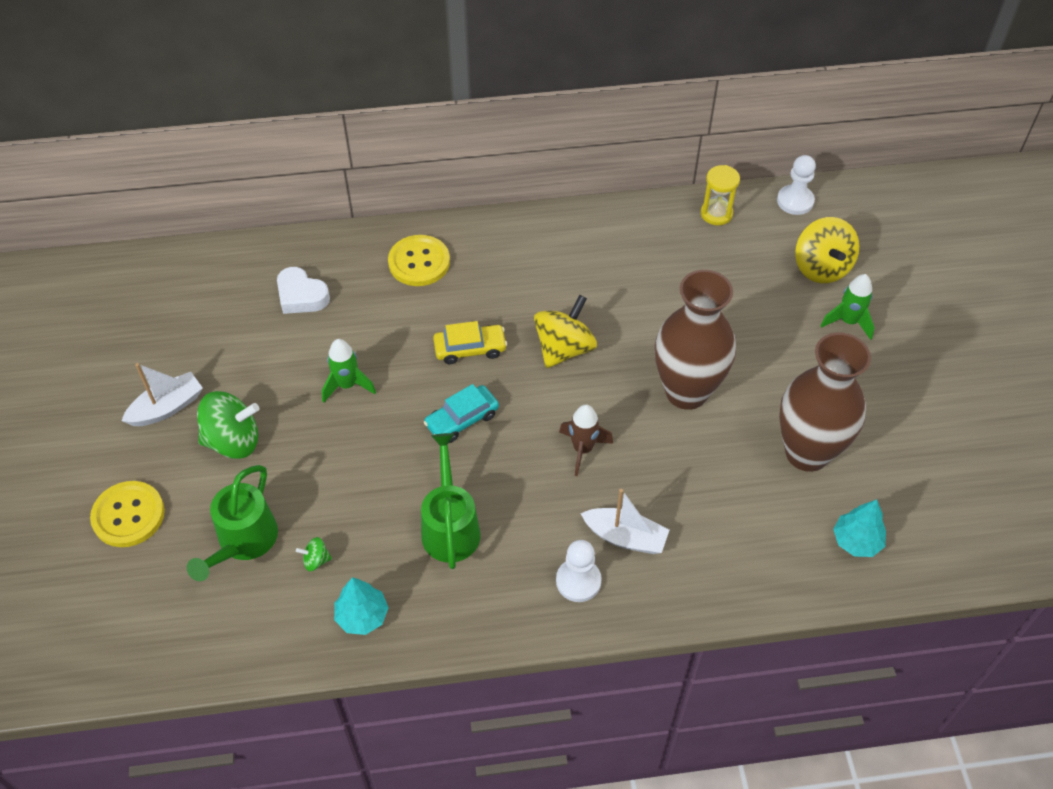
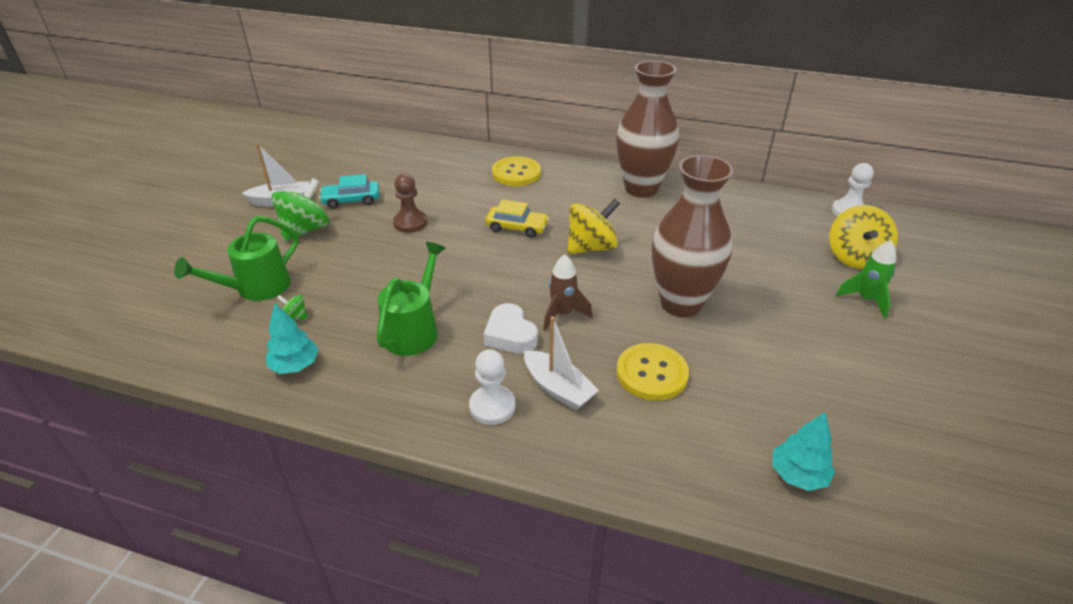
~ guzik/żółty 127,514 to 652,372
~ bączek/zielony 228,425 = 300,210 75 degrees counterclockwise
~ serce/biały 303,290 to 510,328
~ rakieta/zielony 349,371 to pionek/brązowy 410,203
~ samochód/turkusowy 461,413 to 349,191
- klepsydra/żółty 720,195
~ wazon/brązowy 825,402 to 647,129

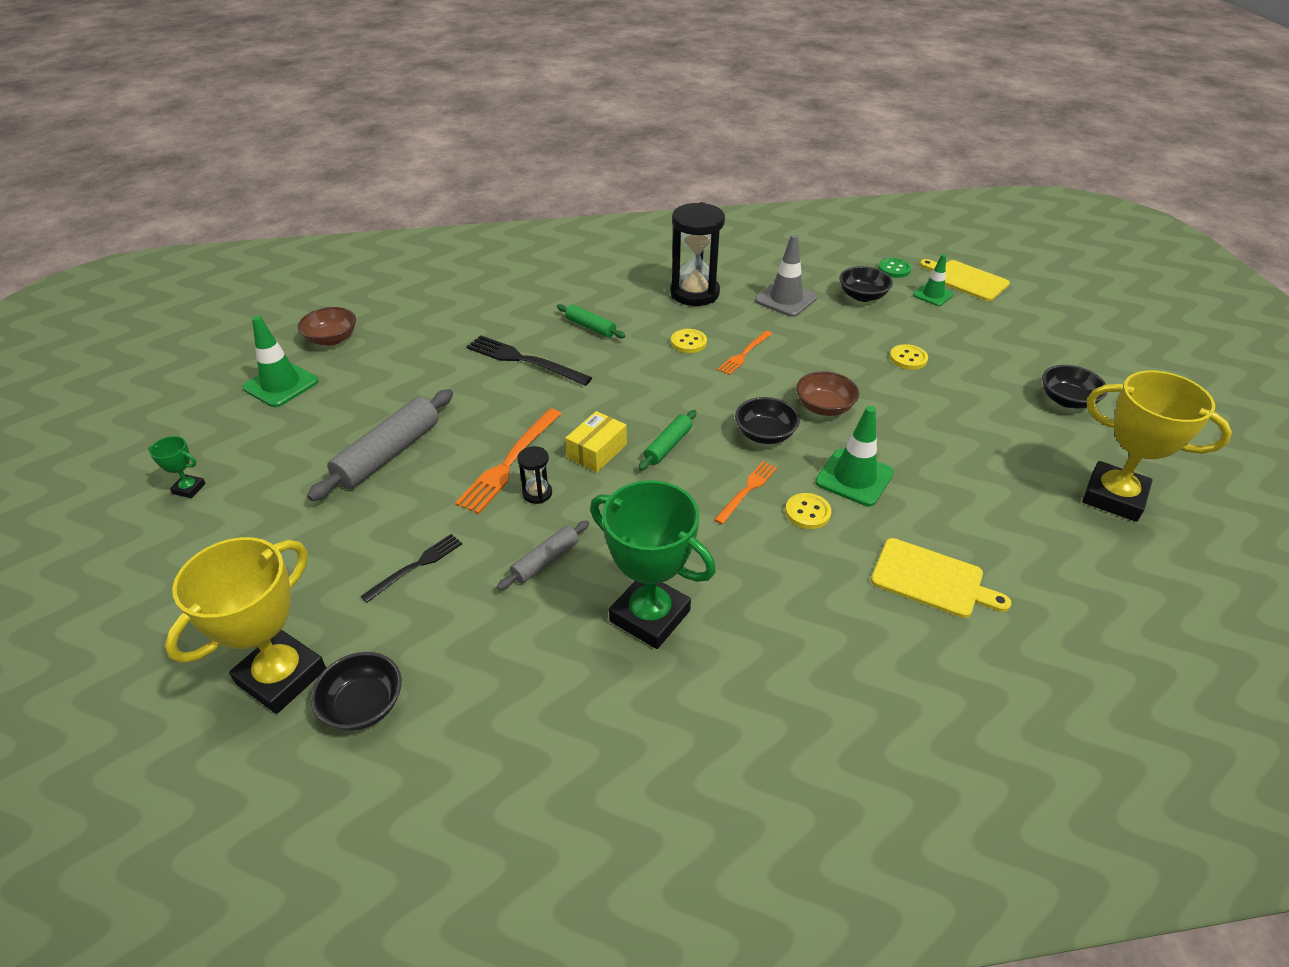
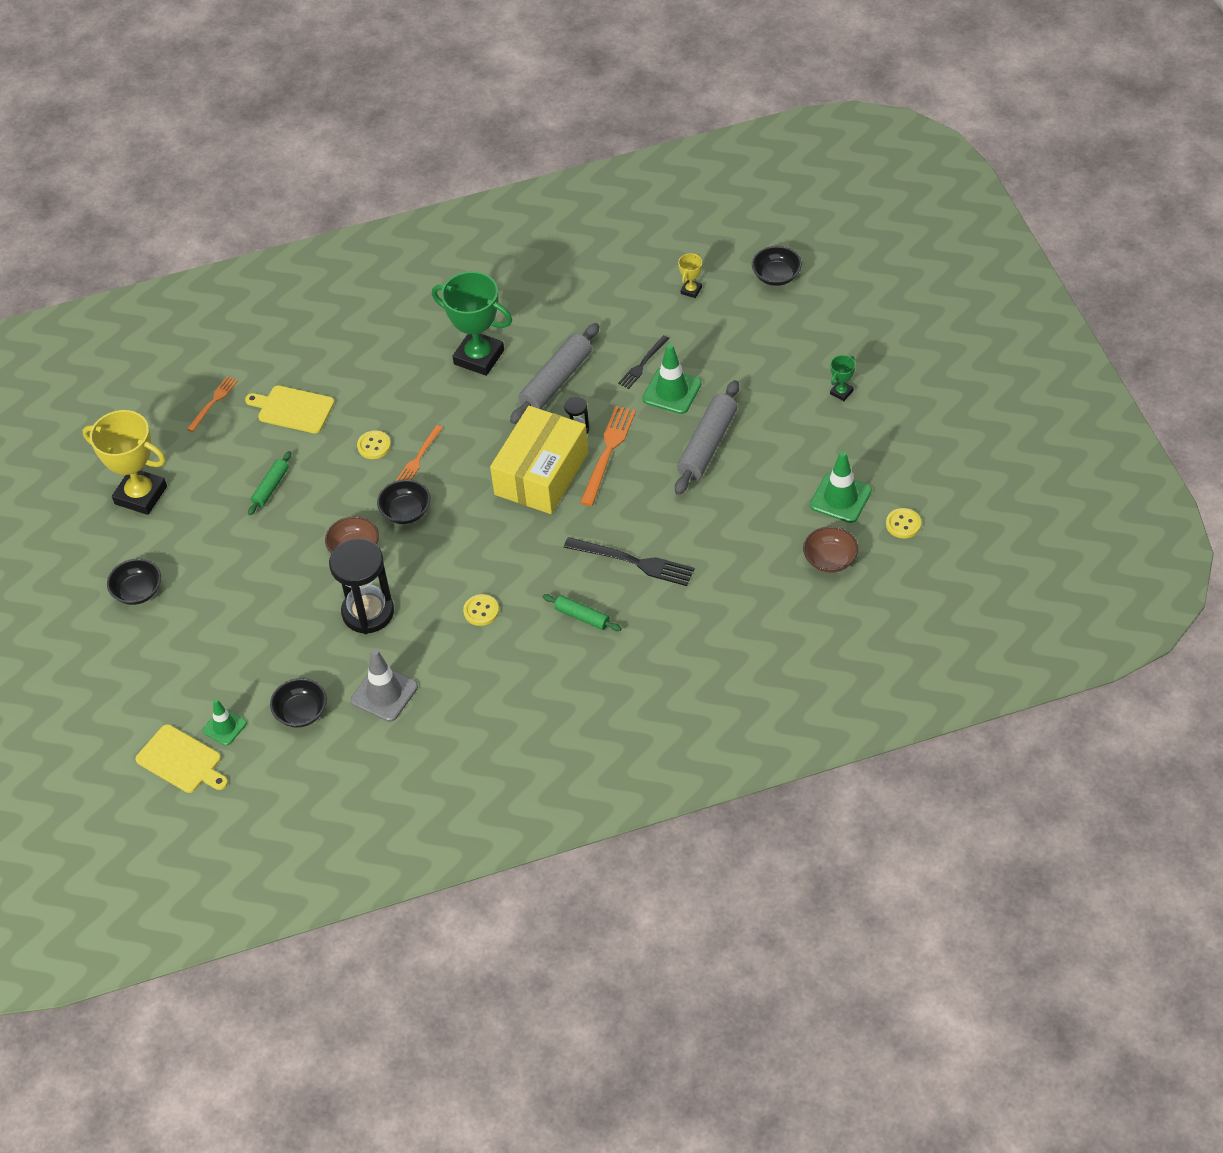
~ puchar/zielony 177,467 = 842,378 60 degrees counterclockwise
~ puchar/żółty 245,625 = 690,275 x0.44
~ miska/czarny 356,691 to 777,266
~ wałek do ciasta/szary 543,555 = 555,373 x1.81
~ pudełko/żółty 596,441 = 539,460 x2.08
~ wałek do ciasta/zielony 667,440 to 269,483
~ klepsydra/czarny 697,254 to 361,586
~ widelec/pomarańczowy 744,353 to 212,404
~ pachołek/zielony 854,456 to 672,379
- guzik/zielony 894,268
~ guzik/żółty 909,357 to 903,523

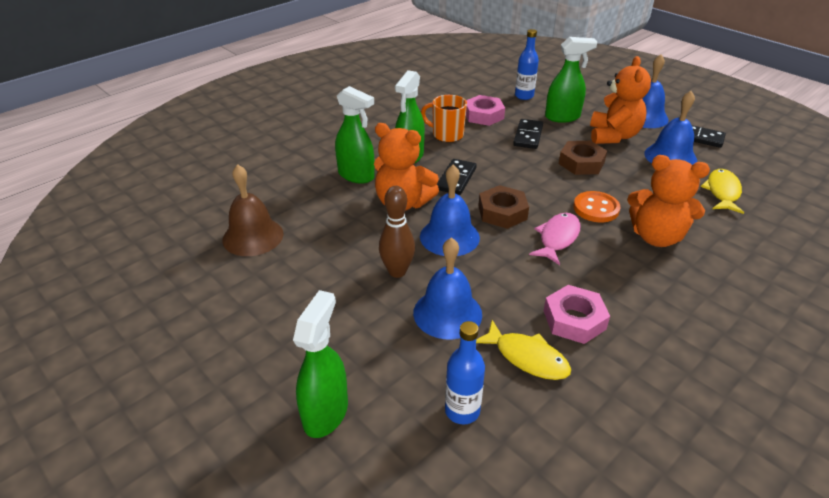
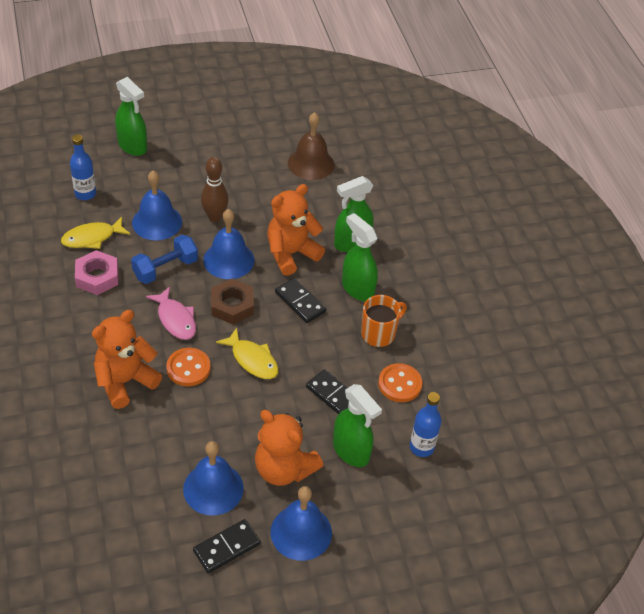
~ nakrętka/różowy 485,110 to guzik/pomarańczowy 400,382
~ spryskiwacz/zielony 571,80 = 357,425 60 degrees counterclockwise
- nakrętka/brązowy 583,158
~ ryba/żółty 722,191 to 247,353
+ hantel/niebieski 164,259

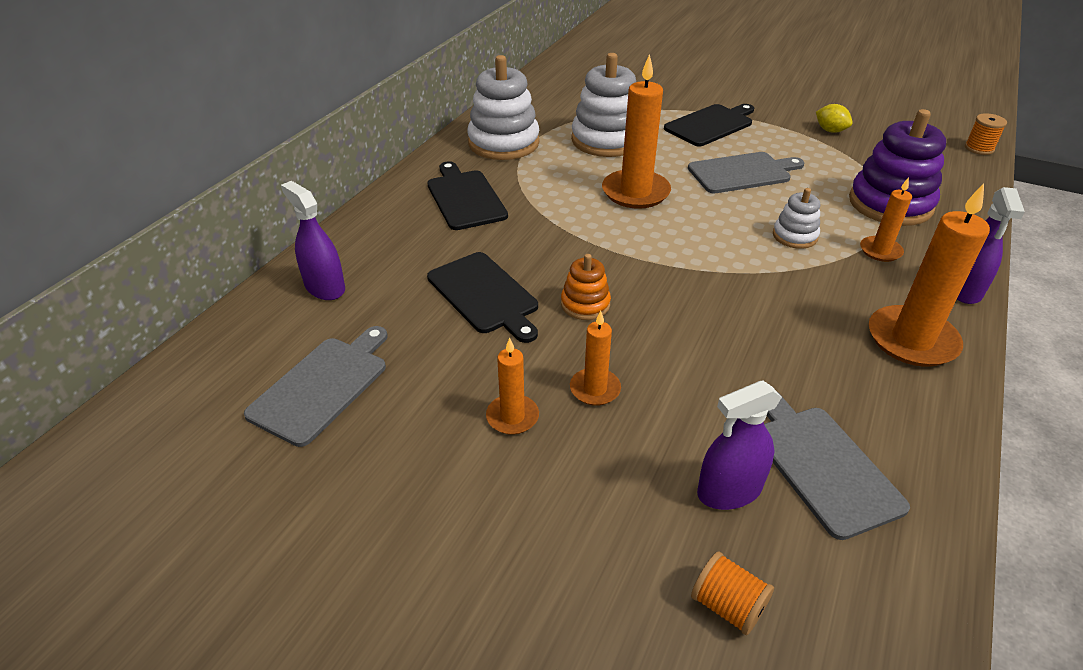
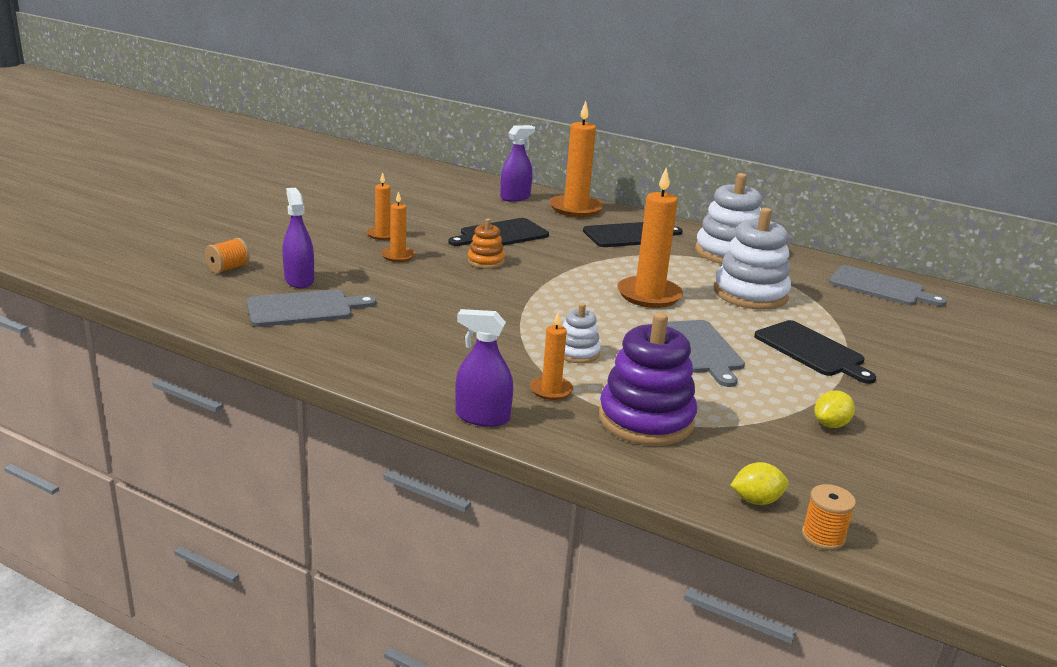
~ deska do krojenia/szary 316,386 to 888,285
~ świeca/pomarańczowy 929,275 to 576,159
+ cytryna/żółty 759,483

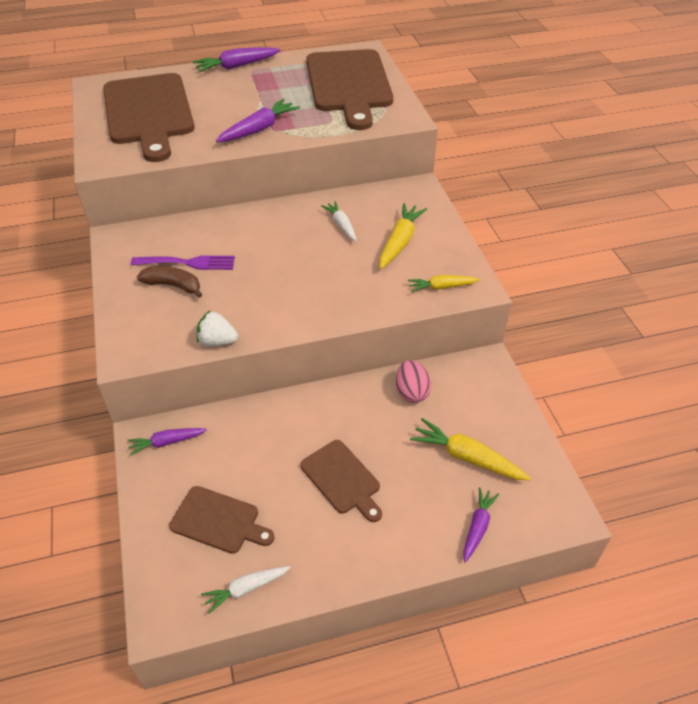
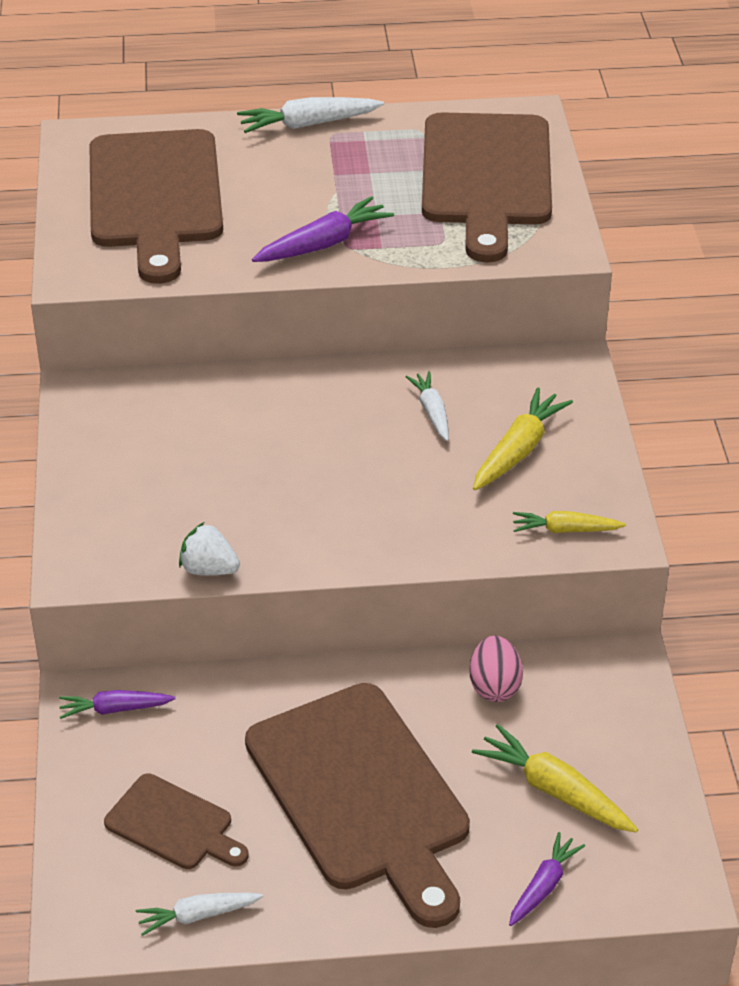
- widelec/fioletowy 183,263
- banan/brązowy 169,282
~ marchewka/fioletowy 236,59 to marchewka/biały 310,115
~ deska do krojenia/brązowy 341,481 = 357,805 x2.03

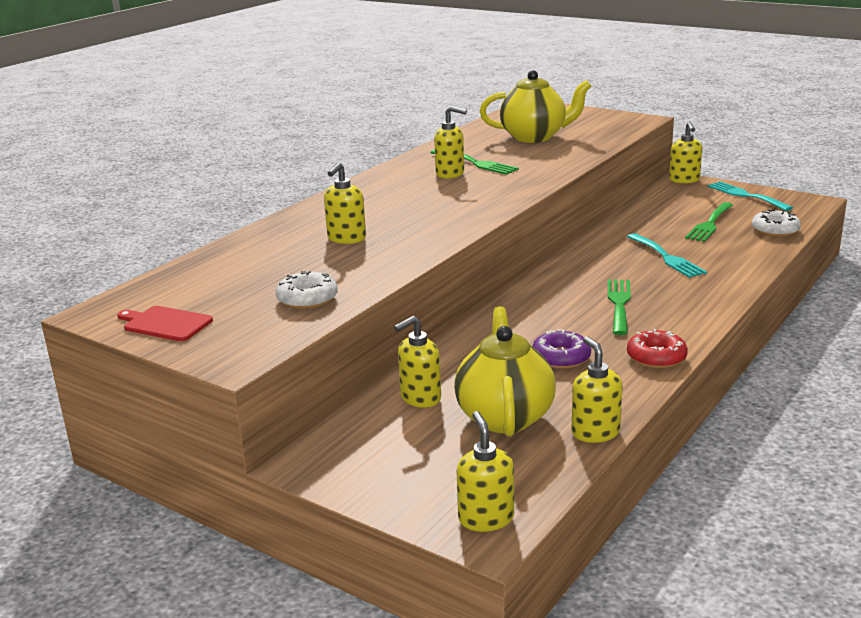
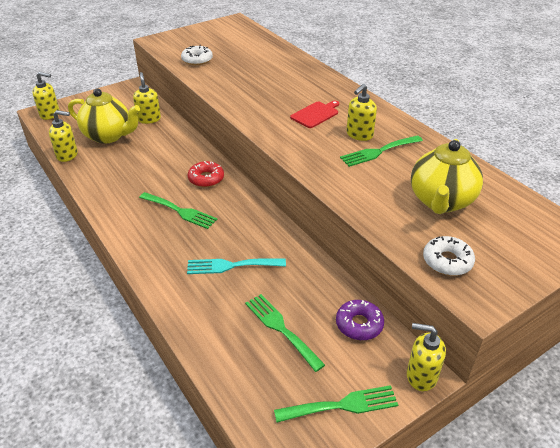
~ deska do krojenia/czerwony 165,323 to 314,114
- dozownik mydła/żółty 345,203
~ donut/fioletowy 561,349 to 360,320
~ donut/czerwony 657,348 to 206,174
~ widelec/turkusowy 750,196 to widelec/zielony 336,404
~ donut/biały 776,223 to 449,256

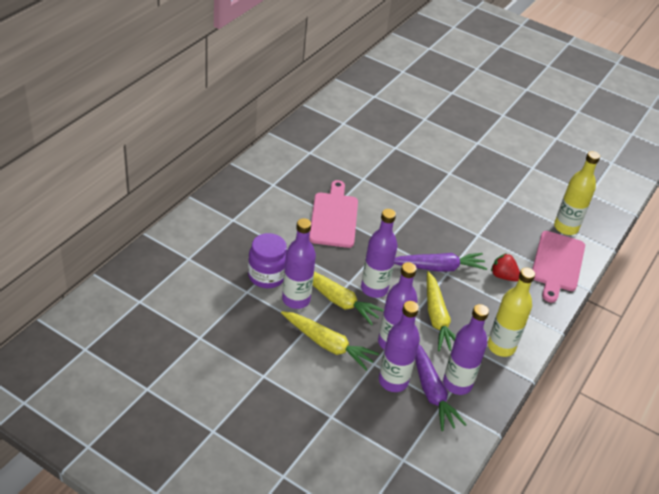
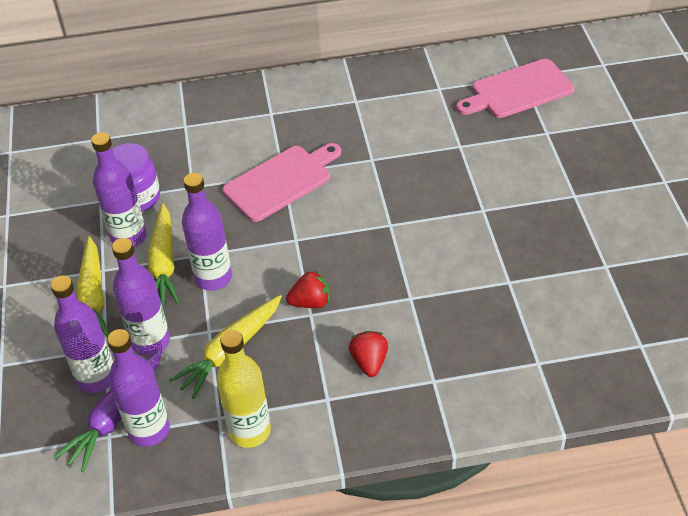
~ marchewka/fioletowy 440,262 to truskawka/czerwony 307,289
~ deska do krojenia/różowy 558,266 to 515,88
- butelka/żółty 577,193

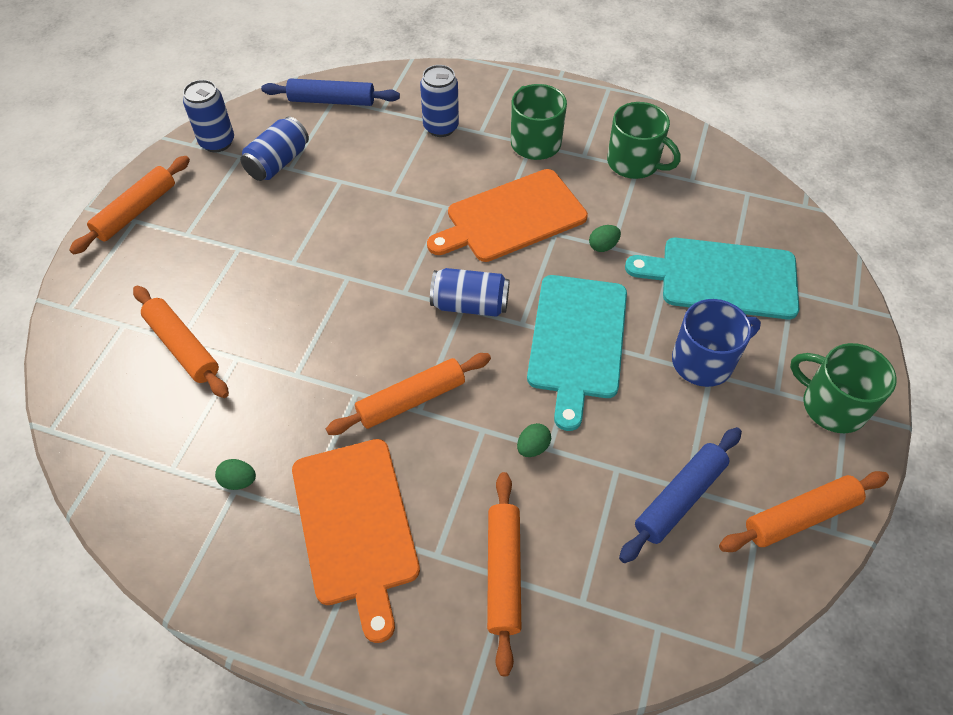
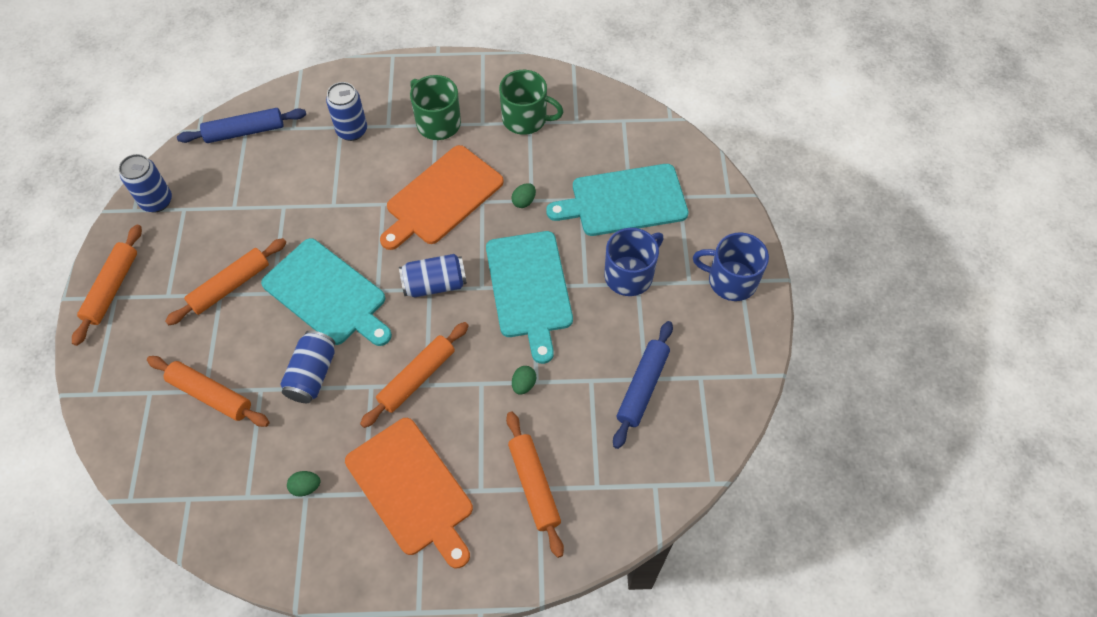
~ puszka/niebieski 274,148 to 307,366
~ wałek do ciasta/pomarańczowy 804,511 to 225,281
~ kubek/zielony 843,388 to kubek/niebieski 731,266
+ deska do krojenia/turkusowy 326,292

